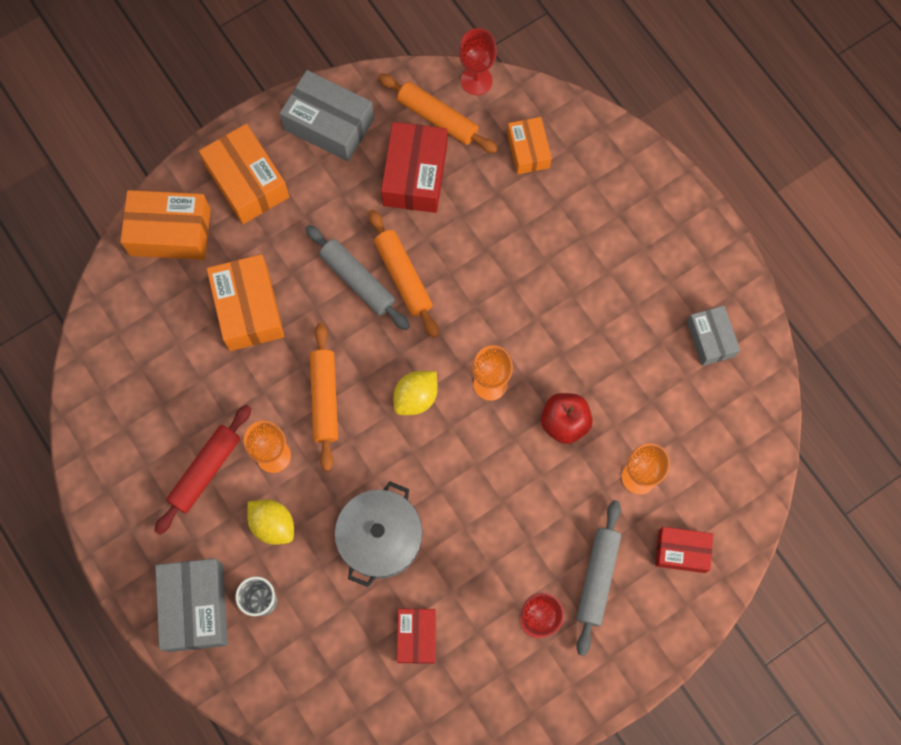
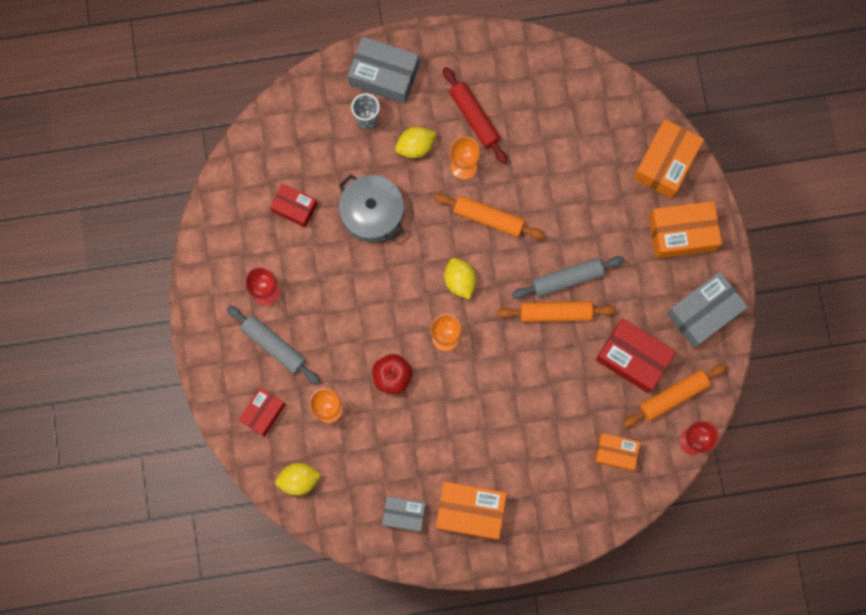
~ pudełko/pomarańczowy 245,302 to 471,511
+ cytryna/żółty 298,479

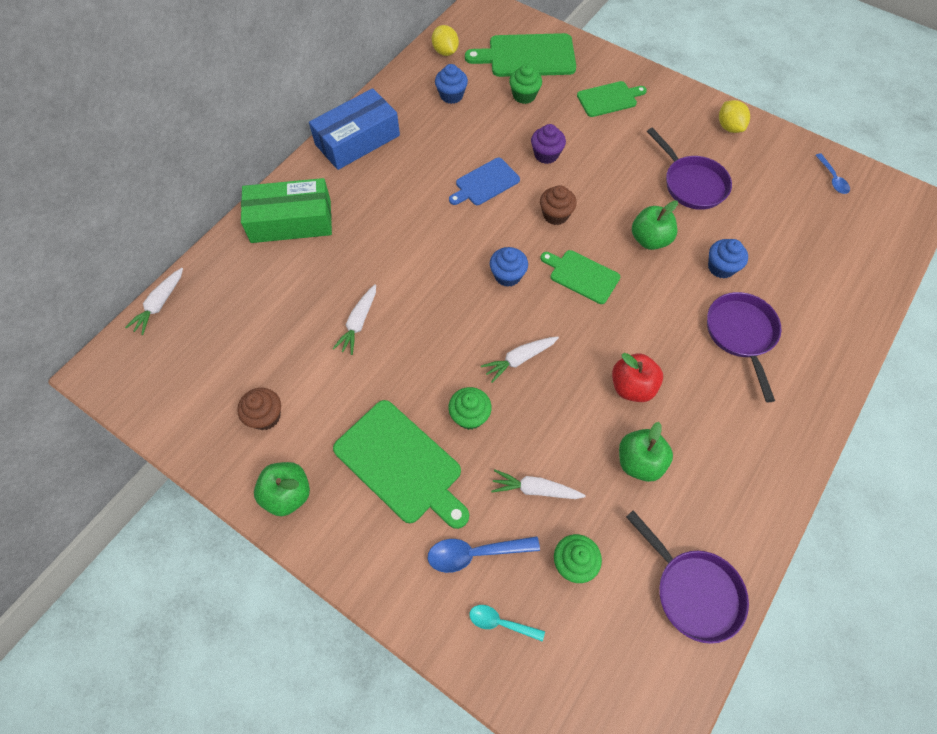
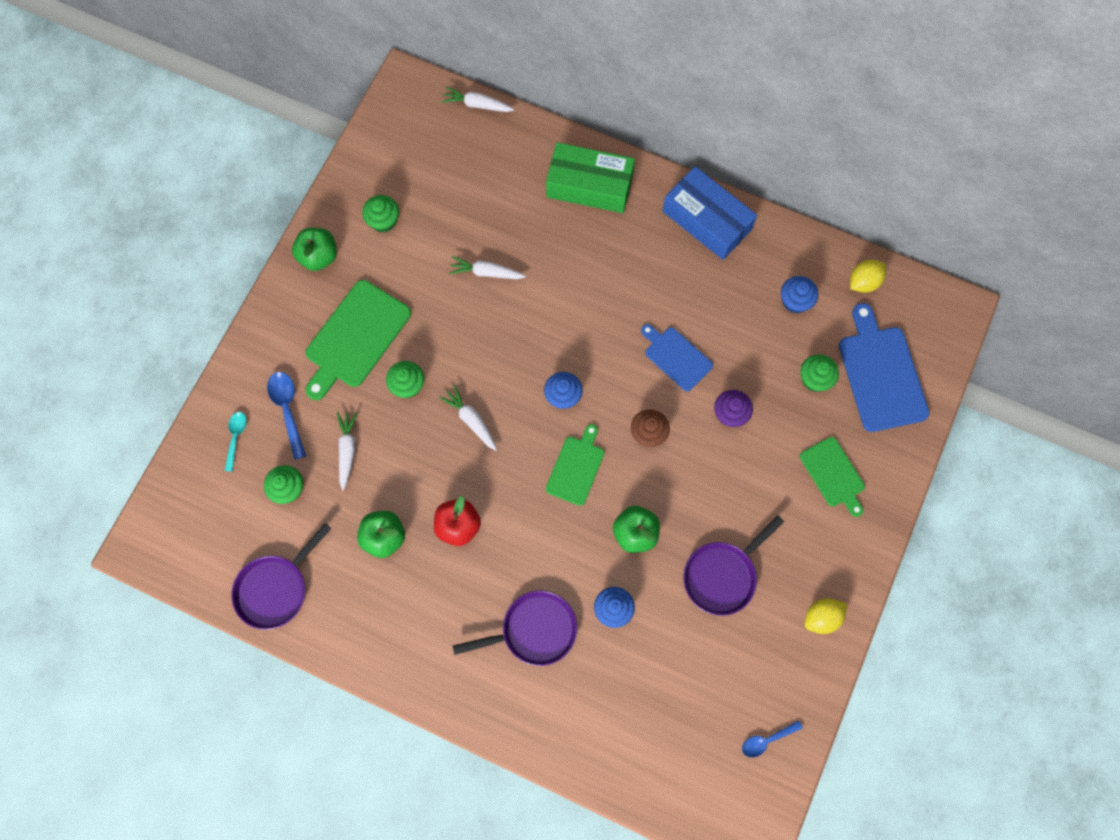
~ muffinka/brązowy 259,409 to muffinka/zielony 380,214
~ pudełko/zielony 286,210 = 590,177 60 degrees counterclockwise
~ deska do krojenia/zielony 520,55 to deska do krojenia/niebieski 884,367

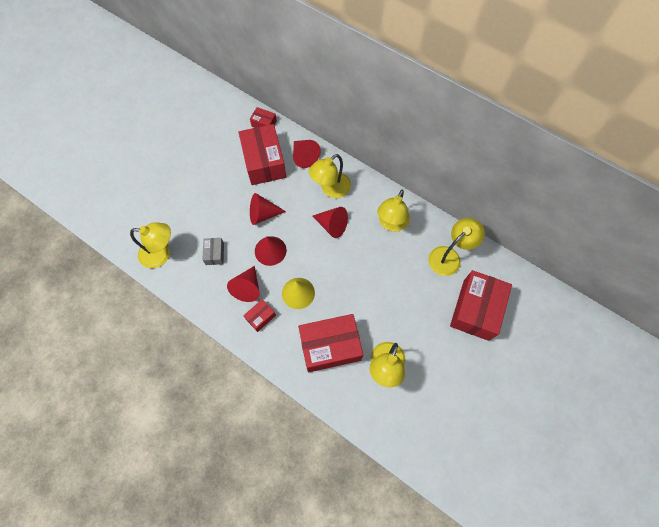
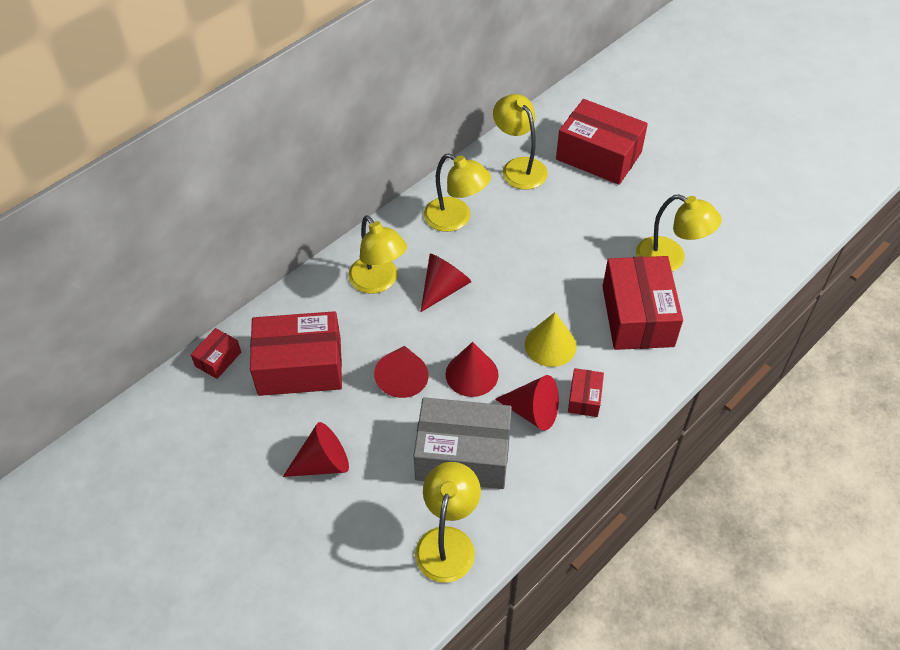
~ pudełko/szary 213,251 = 463,443 x2.16
~ pudełko/czerwony 259,315 = 586,392 45 degrees clockwise
~ stożek/czerwony 307,154 to 316,449

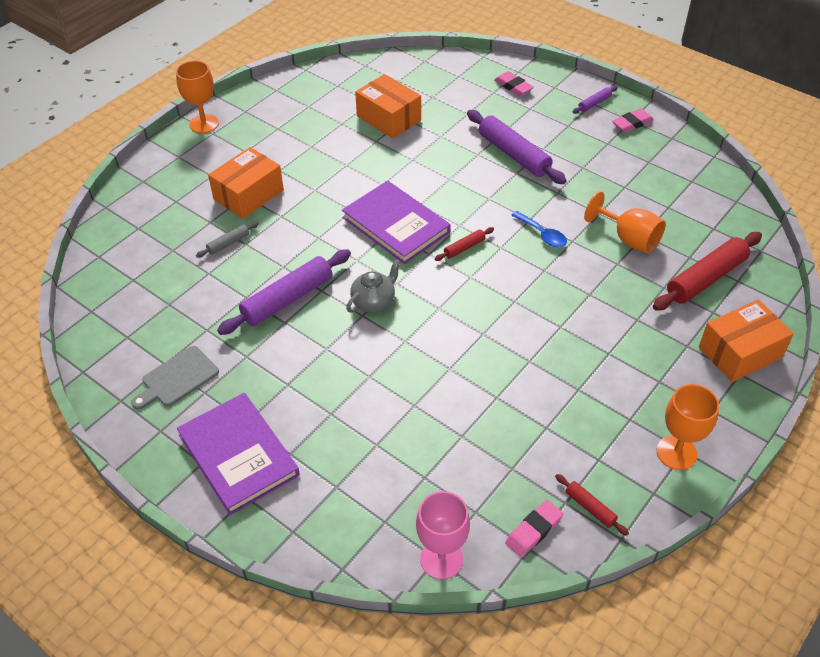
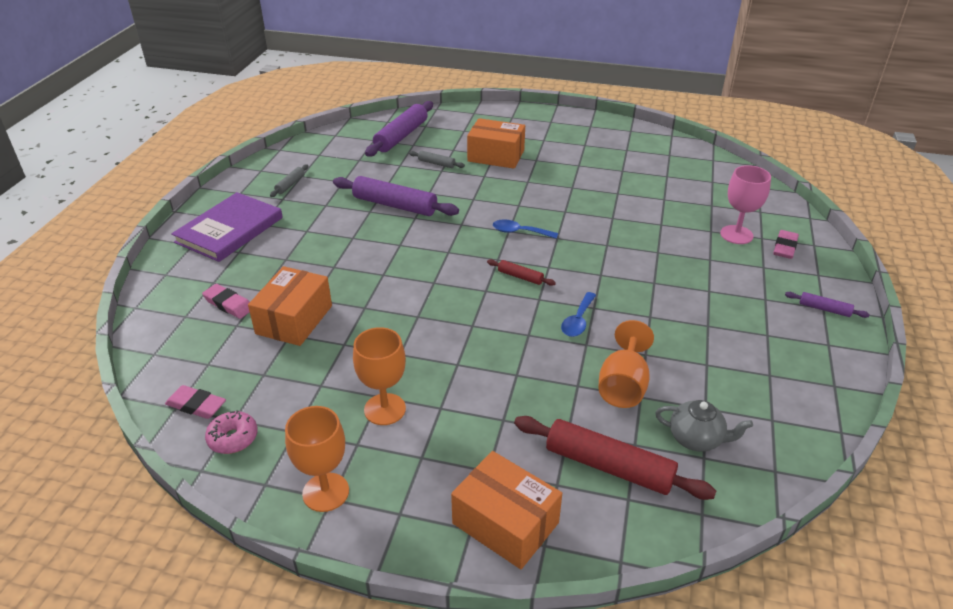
~ deska do krojenia/szary 175,378 to wałek do ciasta/szary 289,180
~ kielich/pomarańczowy 197,97 to 379,376
~ książka/fioletowy 396,222 to łyżka/niebieski 525,229
~ imbryk/szary 373,286 to 704,426
~ pudełko/pomarańczowy 388,106 to 290,306
~ kielich/różowy 443,535 to 745,204
~ wałek do ciasta/fioletowy 517,147 to 399,129
~ wałek do ciasta/czerwony 592,505 to donut/różowy 231,432
~ gumka do mazania/różowy 633,121 to 226,301

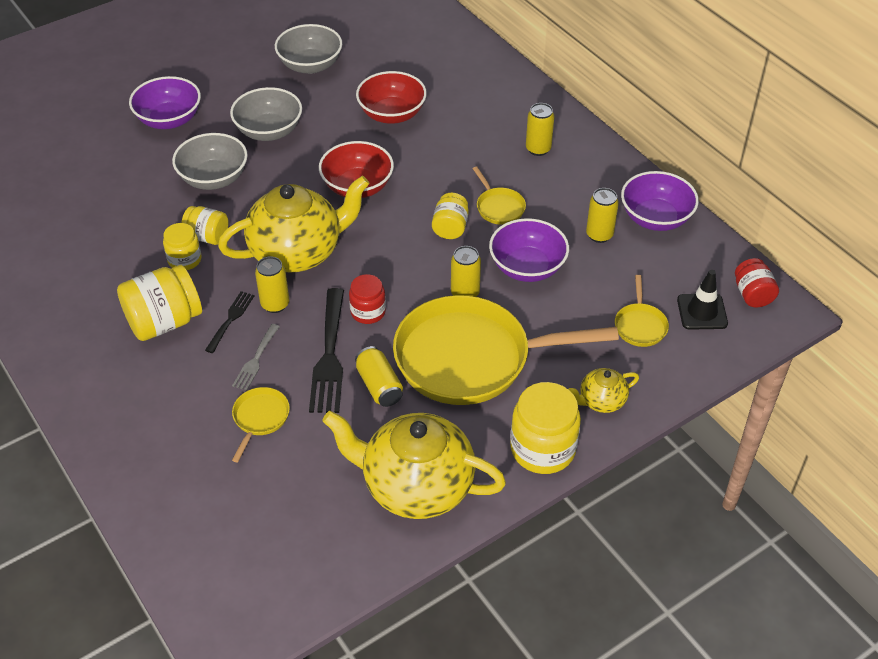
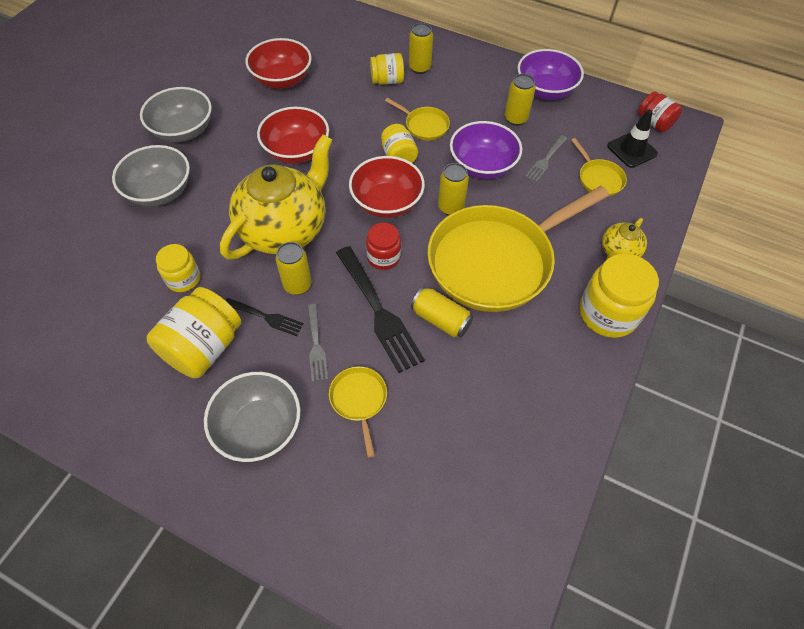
- miska/fioletowy 165,102
~ słoik/żółty 205,225 to 387,69
~ widelec/czarny 229,322 = 264,317 120 degrees clockwise
~ miska/szary 308,49 to 252,417
- imbryk/żółty 414,465
+ miska/czerwony 387,187
+ widelec/szary 546,159

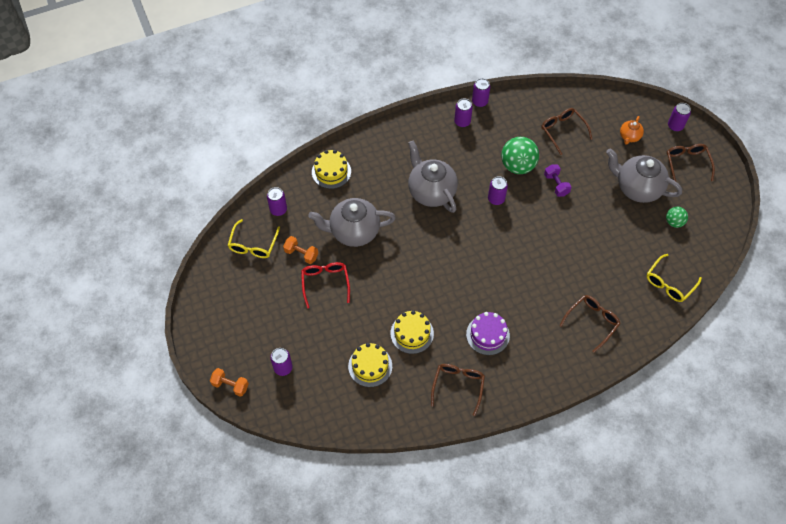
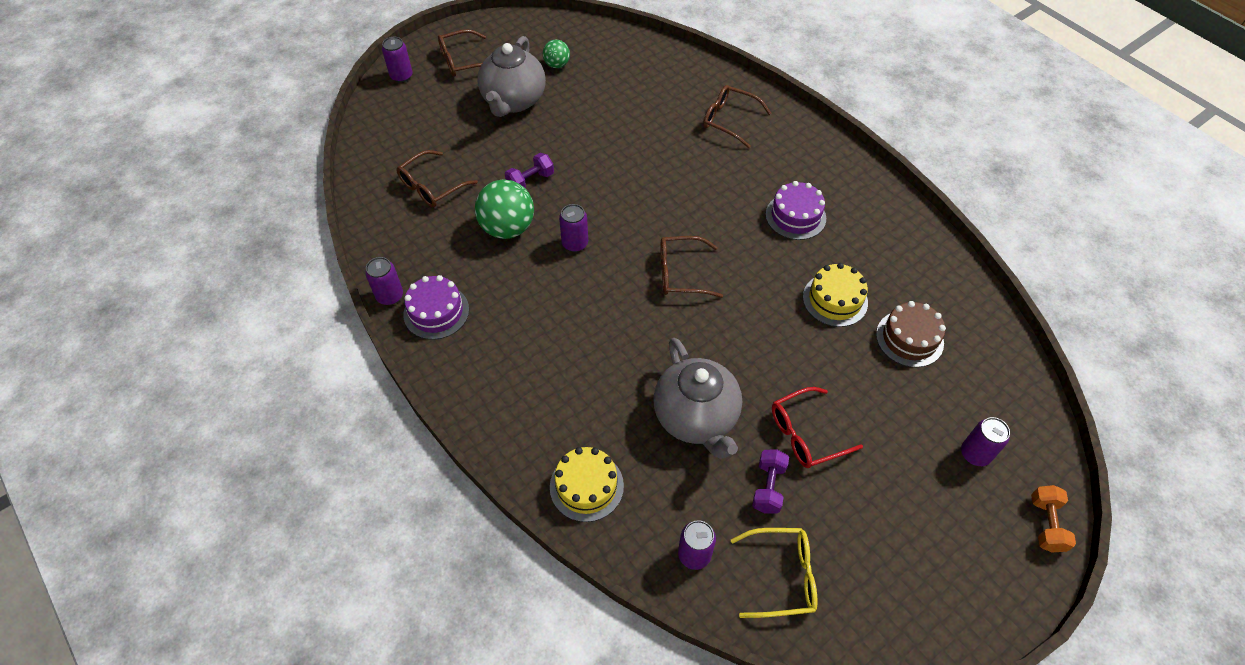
~ hantel/pomarańczowy 300,250 to hantel/fioletowy 770,481
~ tort/żółty 370,365 to tort/brązowy 911,334
- imbryk/szary 433,177
~ okulary/brązowy 458,390 to 691,267
~ puszka/fioletowy 463,112 to tort/fioletowy 436,307
- imbryk/pomarańczowy 632,130
- okulary/żółty 674,278

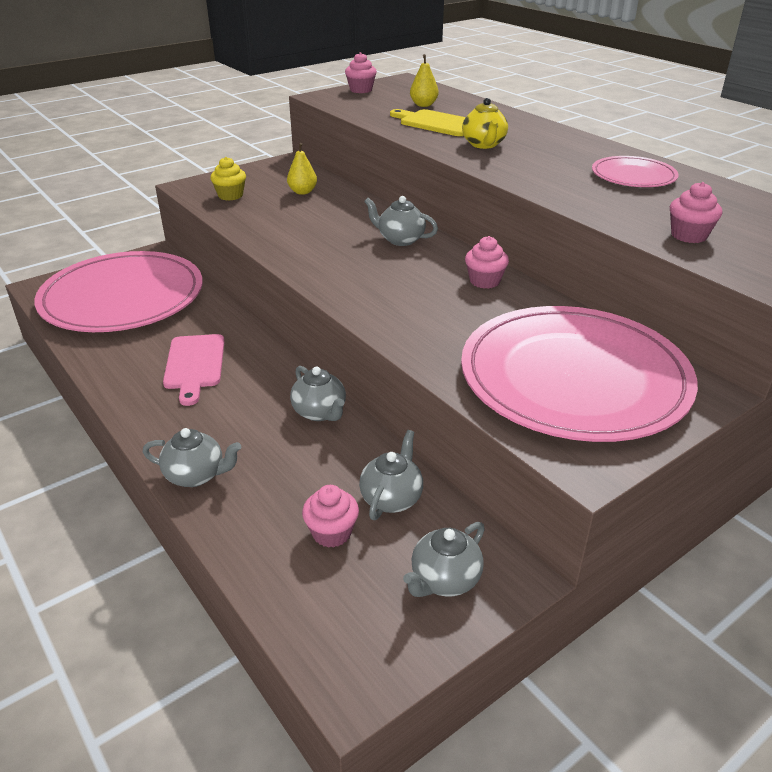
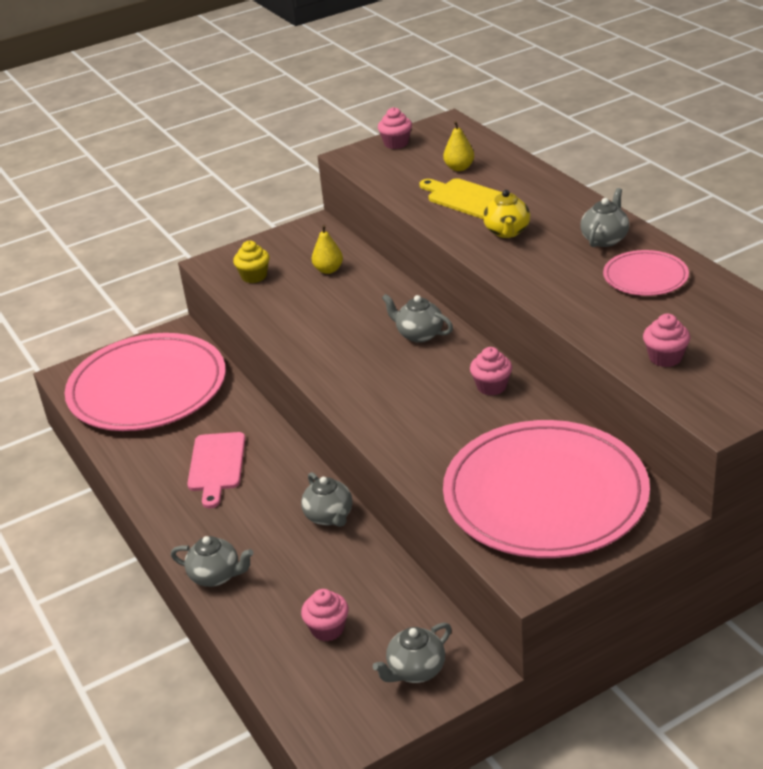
~ imbryk/szary 391,475 to 604,217

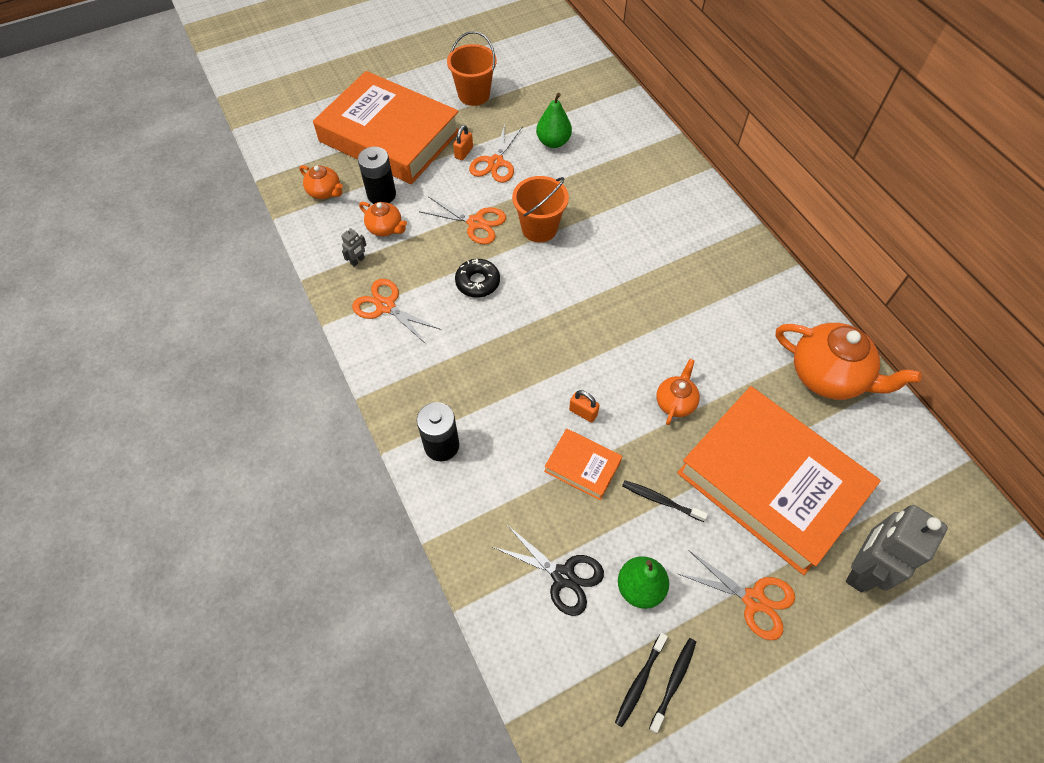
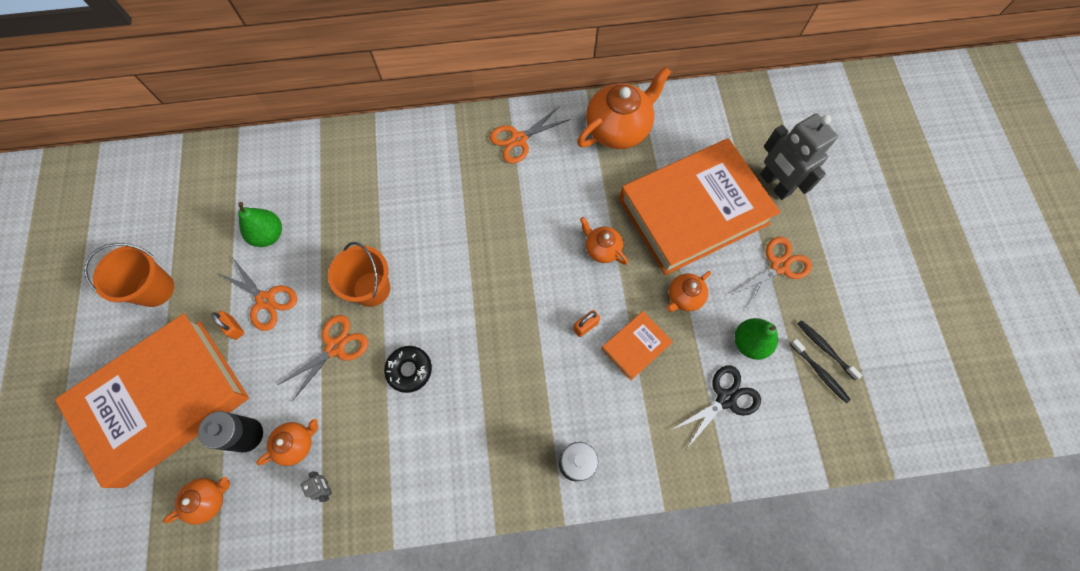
~ nożyczki/pomarańczowy 396,311 to 530,135
~ szczoteczka do zębów/czarny 665,501 to imbryk/pomarańczowy 688,291

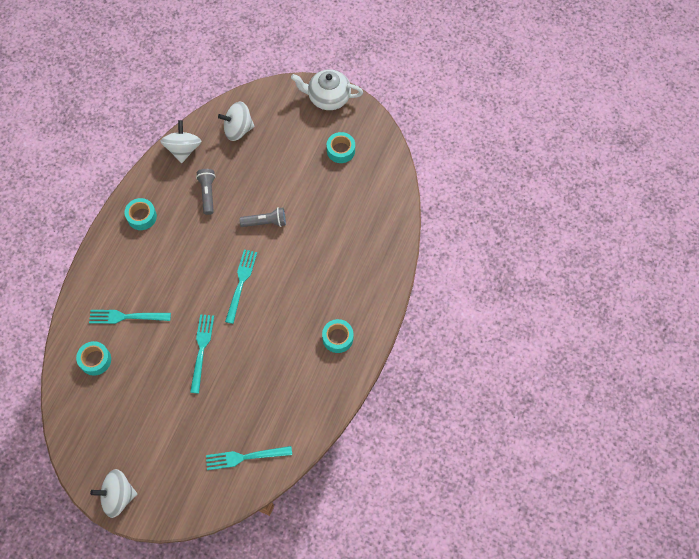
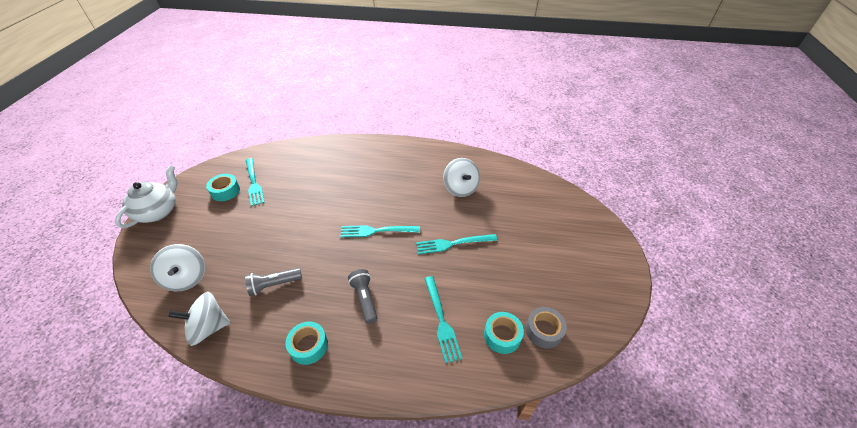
~ bączek/biały 113,493 to 461,177
~ widelec/turkusowy 249,458 to 255,182
~ latarka/szary 262,217 to 362,296
~ imbryk/biały 327,90 = 146,196 150 degrees counterclockwise
- taśma klejąca/turkusowy 338,336
+ taśma klejąca/szary 546,327

